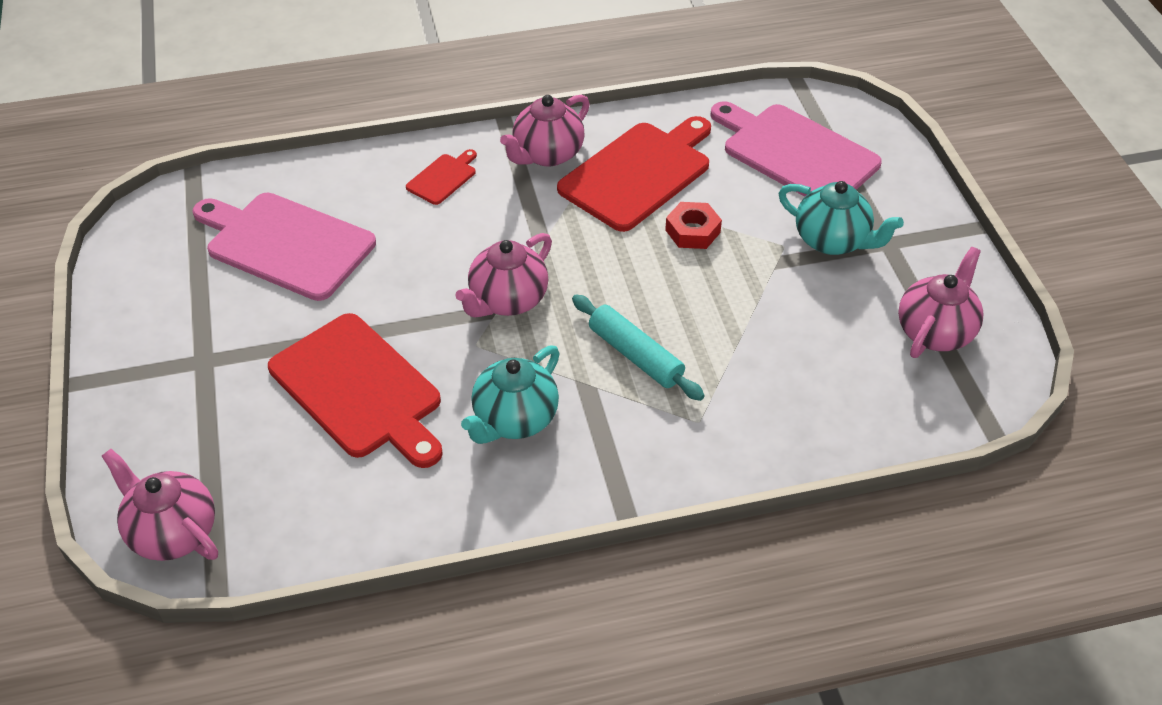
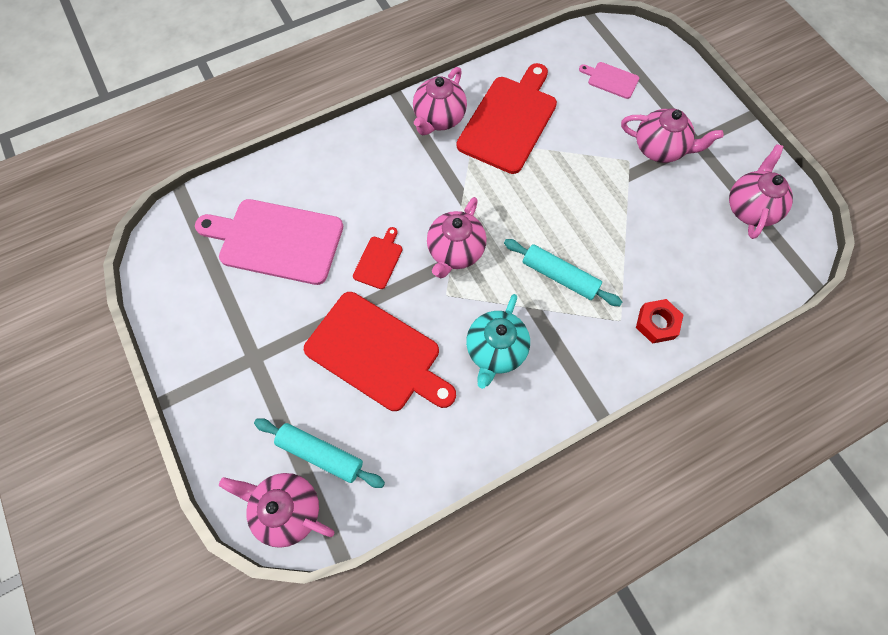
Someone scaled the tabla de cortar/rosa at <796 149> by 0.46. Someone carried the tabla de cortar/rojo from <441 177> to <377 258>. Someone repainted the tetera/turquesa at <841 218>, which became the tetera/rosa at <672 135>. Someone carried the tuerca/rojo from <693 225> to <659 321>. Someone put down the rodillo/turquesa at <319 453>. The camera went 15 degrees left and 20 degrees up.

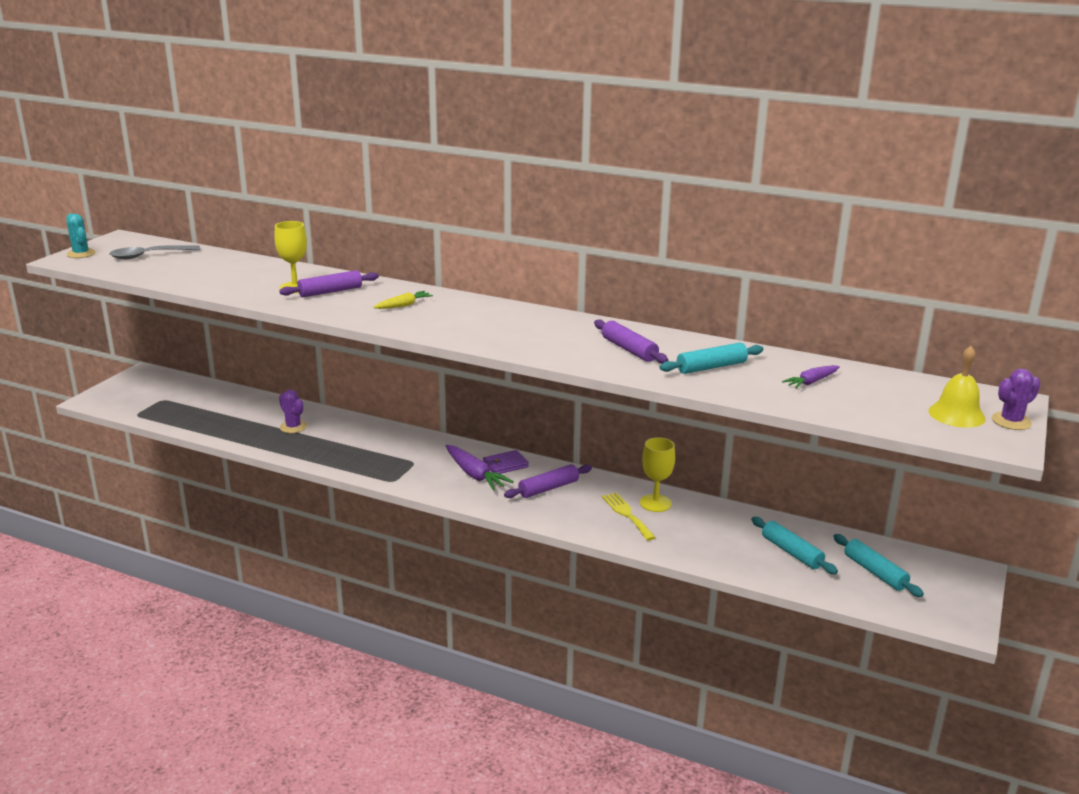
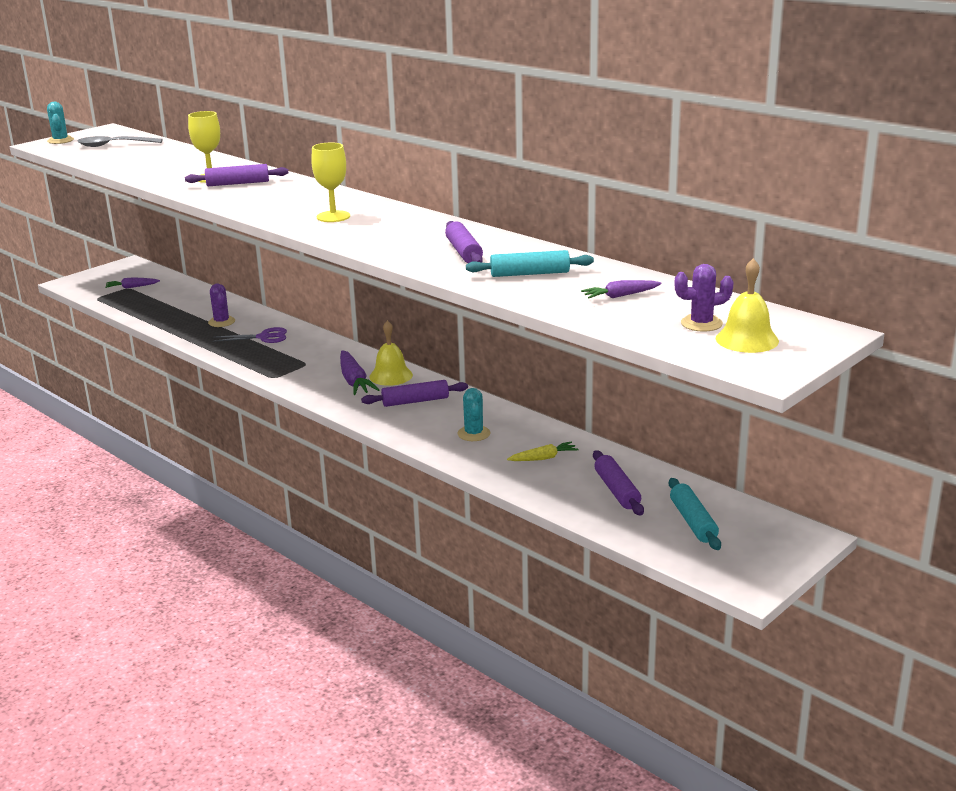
Someone carried the zanahoria/amarillo from <403 300> to <542 451>. Someone carried the cactus/morado from <1016 399> to <704 298>. Someone carried the copa/amarillo from <657 474> to <330 182>. Someone swapped the cartera/morado at <506 462> for the campana/amarillo at <391 353>. Someone swapped the tenedor/amarillo at <629 517> for the cactus/turquesa at <474 414>. Someone repainted the rodillo/turquesa at <794 545>, which became the rodillo/morado at <618 482>. Someone put down the zanahoria/morado at <132 283>. Someone put down the tijeras/morado at <250 335>. The camera went 20 degrees right and 0 degrees up.

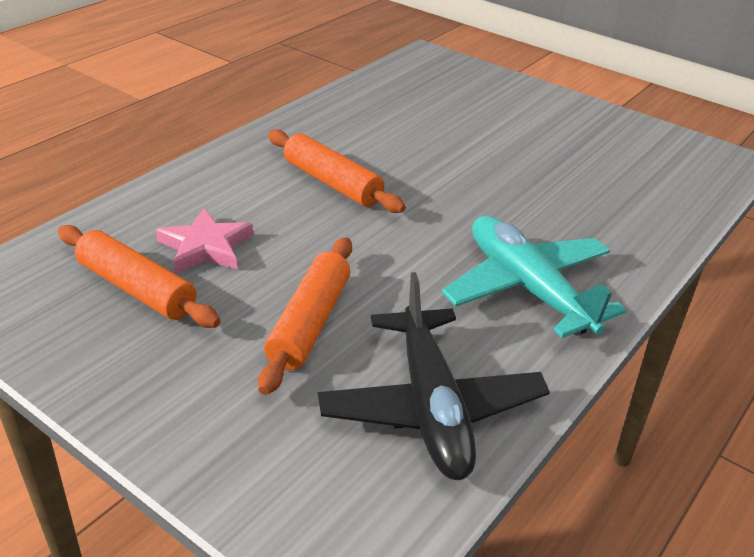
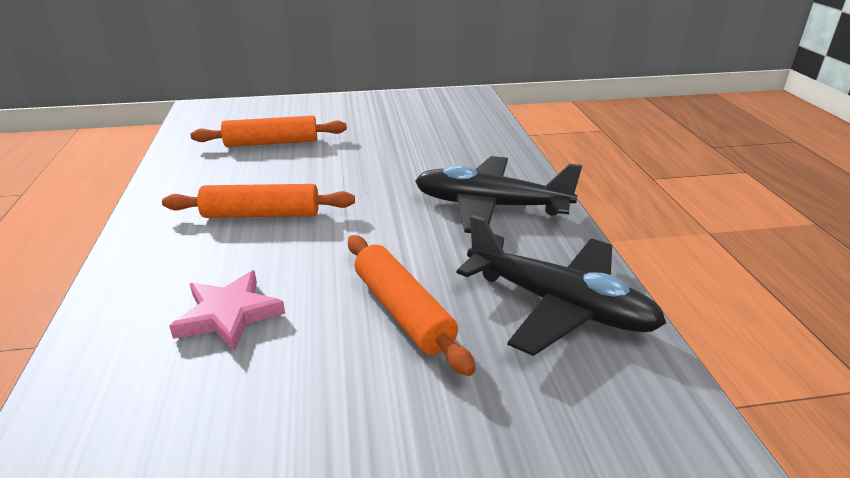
Someone repainted the avión/turquesa at <534 277>, which became the avión/negro at <498 194>. Someone carried the rodillo/naranja from <139 276> to <268 131>. The camera went 45 degrees left and 5 degrees down.

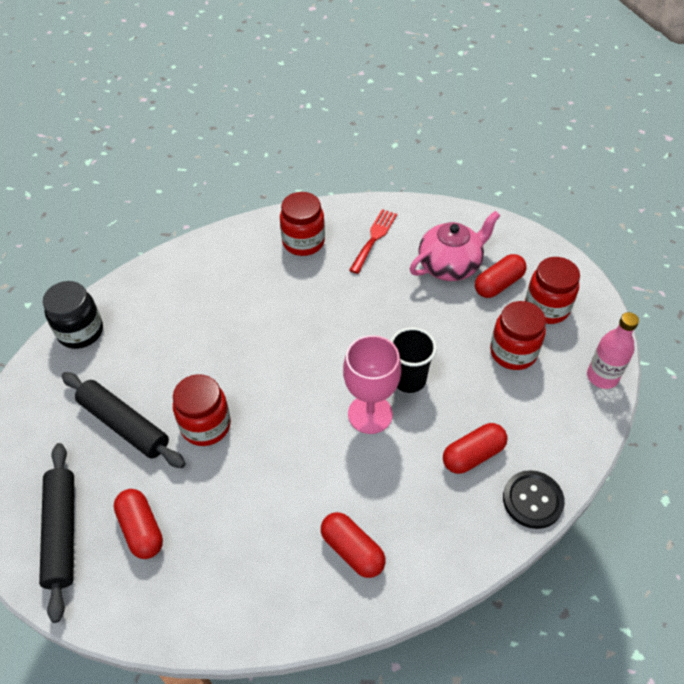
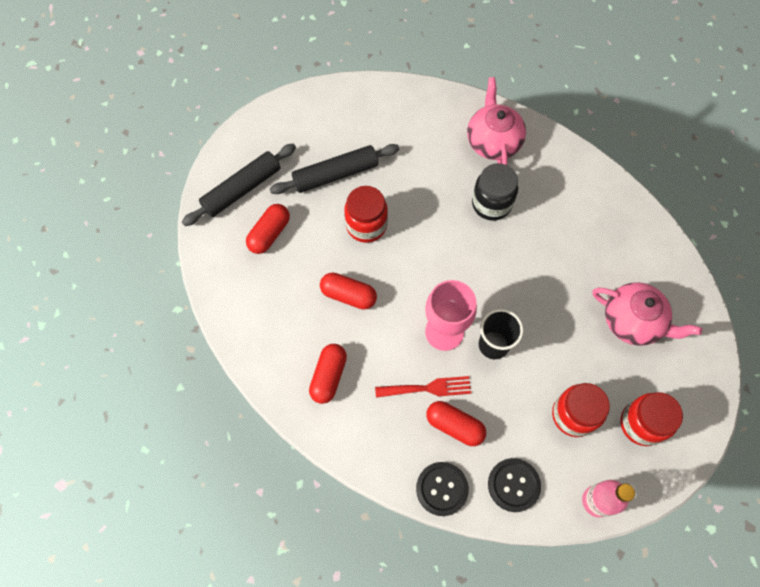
Someone took away the tarro/rojo at <302 224>. Someone carried the tenedor/rojo from <373 241> to <423 387>. Someone carried the cápsula/rojo from <501 276> to <348 291>. Someone carried the tarro/negro from <73 315> to <495 192>. Someone rotated the rodillo/negro at <124 420> by 60 degrees clockwise. Someone put down the tetera/rosa at <496 121>. Someone put down the botón/negro at <514 485>. The camera went 60 degrees right and 15 degrees up.

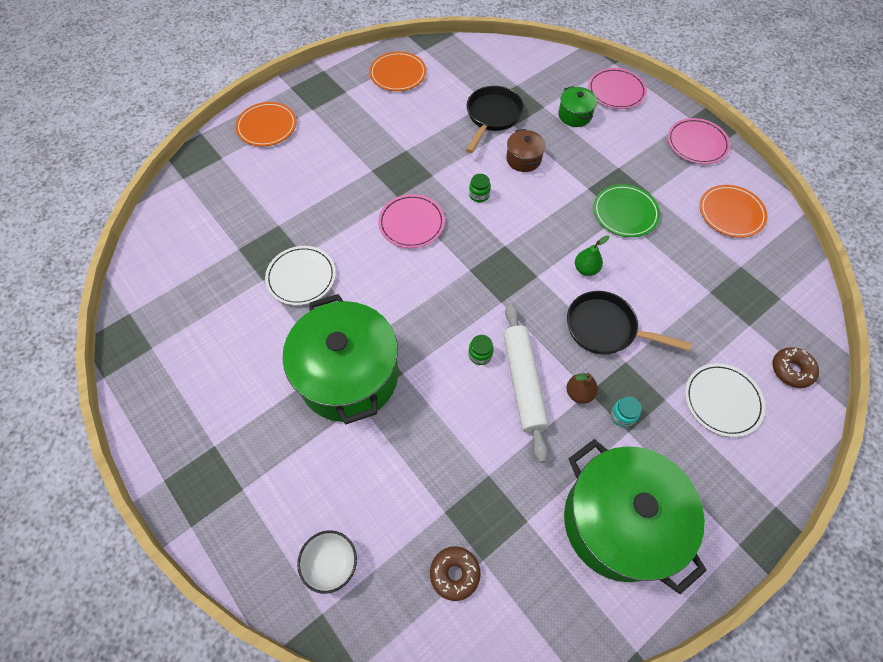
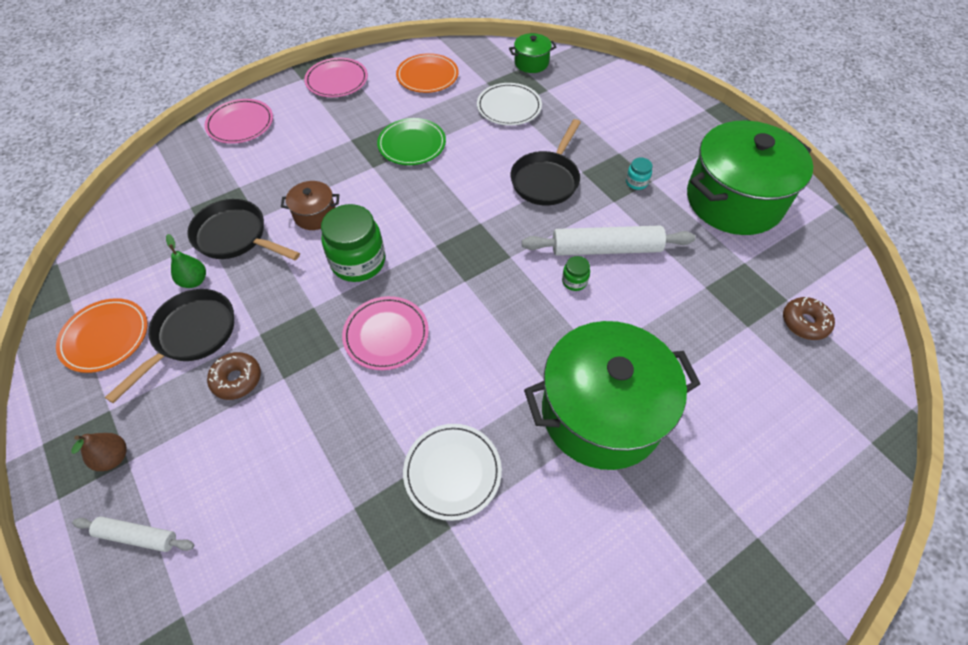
Someone carried the olla/verde from <577 106> to <532 53>. Someone swapped the plato/naranja at <265 124> for the rodillo/blanco at <133 534>. Someone scaled the tarro/verde at <480 188> by 2.19. Someone carried the pera/verde from <592 255> to <186 261>. Someone carried the rosquilla/marrón from <795 367> to <234 376>. Someone carried the plato/blanco from <725 400> to <509 104>. Someone carried the pera/marrón from <582 388> to <99 452>. Someone took away the cuenco/blanco at <327 562>. Someone put down the sartén/negro at <169 346>. The camera went 85 degrees left and 5 degrees down.

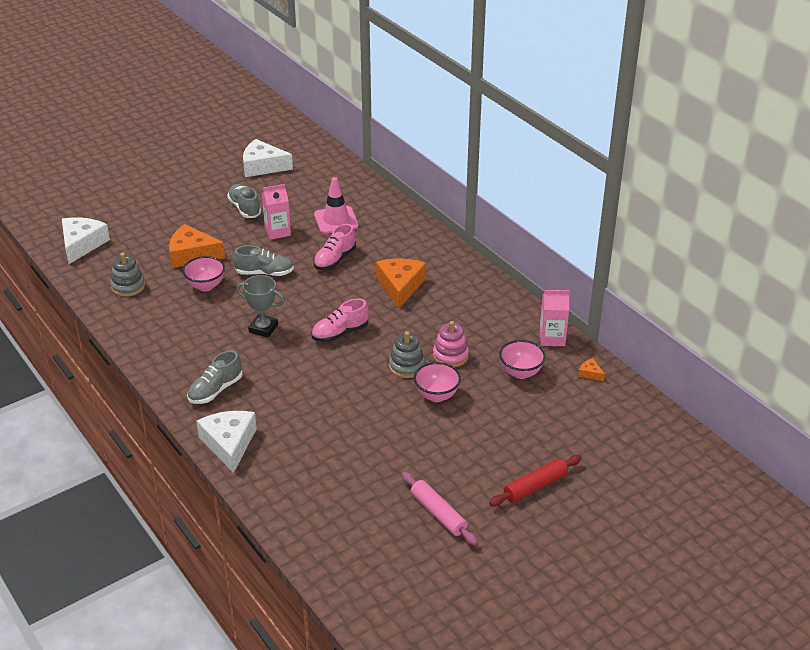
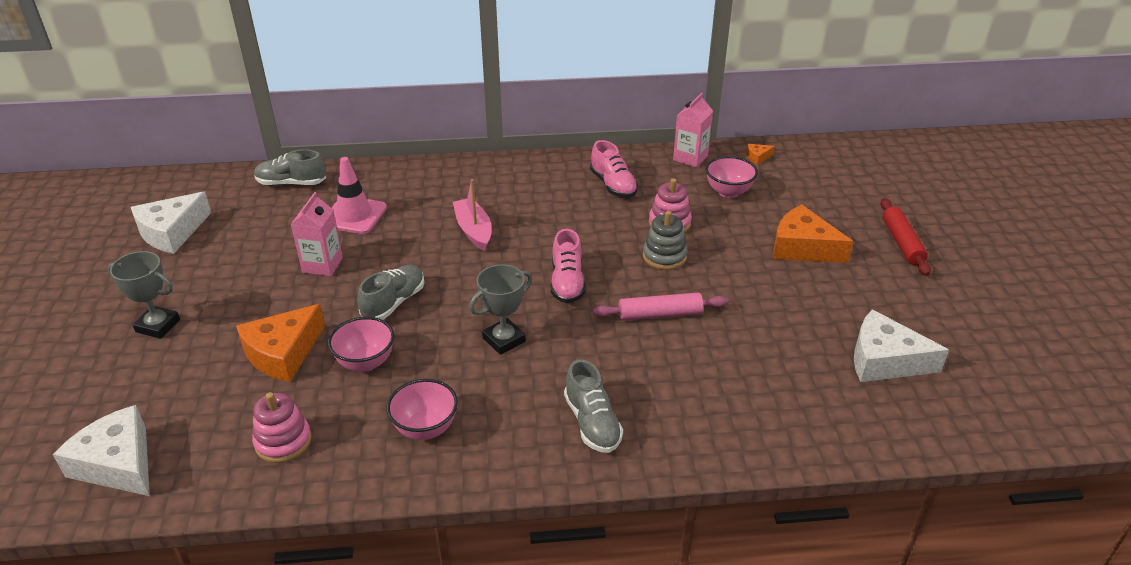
Someone carried the zapato/gris from <244 201> to <290 167>. Someone carried the zapato/rosa from <334 247> to <614 169>. Someone repainted the juguete apilable/gris at <127 275>, which became the juguete apilable/rosa at <281 427>. Someone carried the queso/naranja from <401 283> to <813 234>. Someone carried the cuenco/rosa from <437 382> to <422 409>. Someone carried the queso/blanco from <226 442> to <901 345>. Someone carried the rodillo/rosa from <440 508> to <660 307>. Someone put down the barco/rosa at <472 215>. Someone put down the trofeo/gris at <144 295>. The camera went 60 degrees left and 0 degrees up.

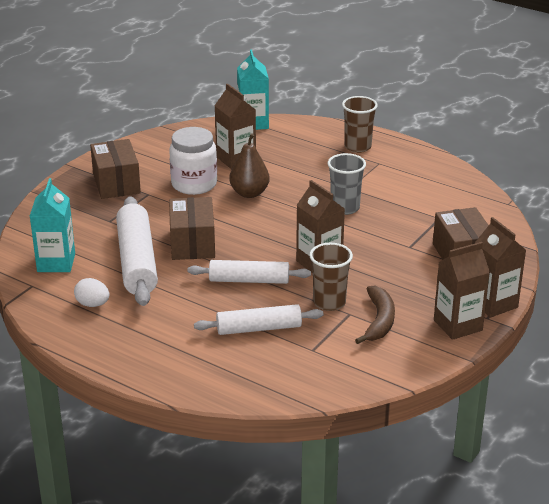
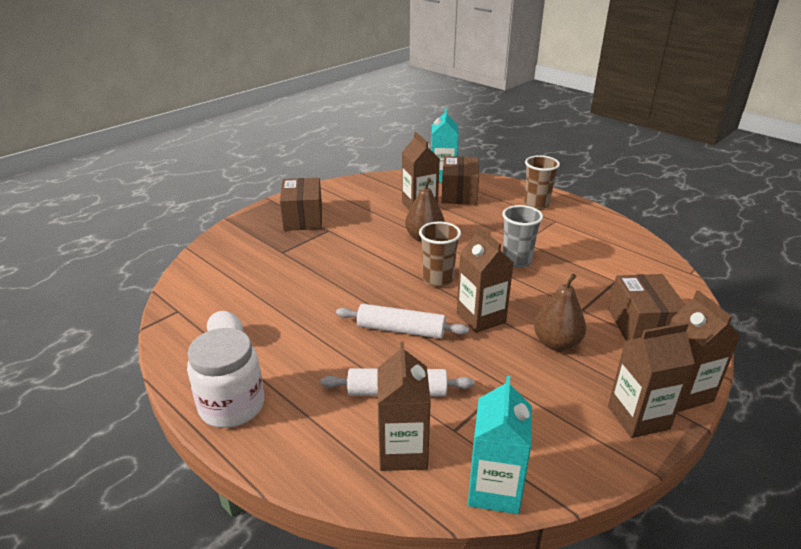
Someone carried the tarro/blanco from <193 161> to <225 378>. Someone carried the cartón de leche/turquesa from <52 225> to <500 445>. Someone took away the rodillo/blanco at <137 251>. Someone carried the caja/marrón from <192 228> to <460 180>. Someone carried the vaso/marrón from <331 277> to <440 254>. Someone took away the plátano/marrón at <375 315>. Someone put down the pera/marrón at <560 312>. Someone put down the cartón de leche/marrón at <404 406>. The camera went 10 degrees right and 0 degrees up.

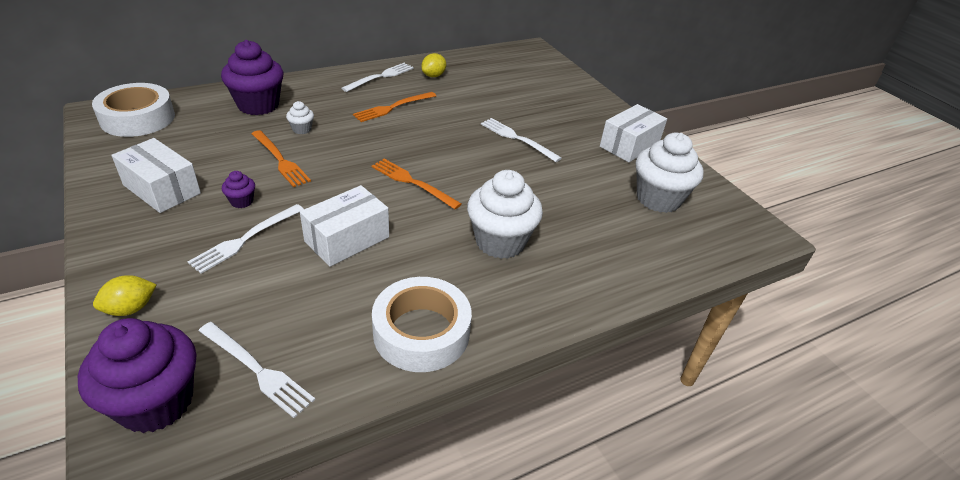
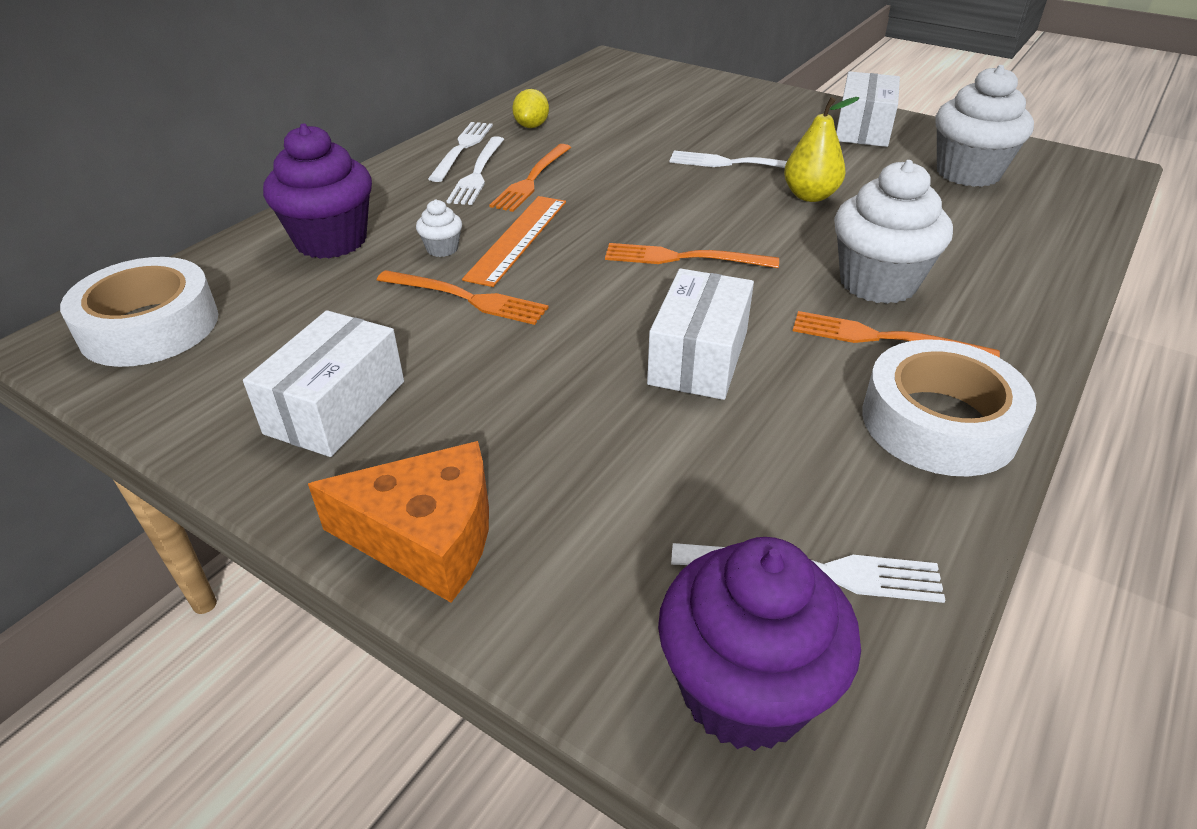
Someone rotated the caja/blanco at <156 175> by 75 degrees counterclockwise. Someone took away the magdalena/morado at <238 189>. Someone carried the tenedor/blanco from <246 239> to <475 170>. Someone took away the limón/amarillo at <125 295>. Someone put down the pera/amarillo at <821 149>. Someone put down the regla/naranja at <514 241>. Someone put down the tenedor/naranja at <896 334>. Someone put down the queso/naranja at <398 521>. The camera went 25 degrees left and 0 degrees up.

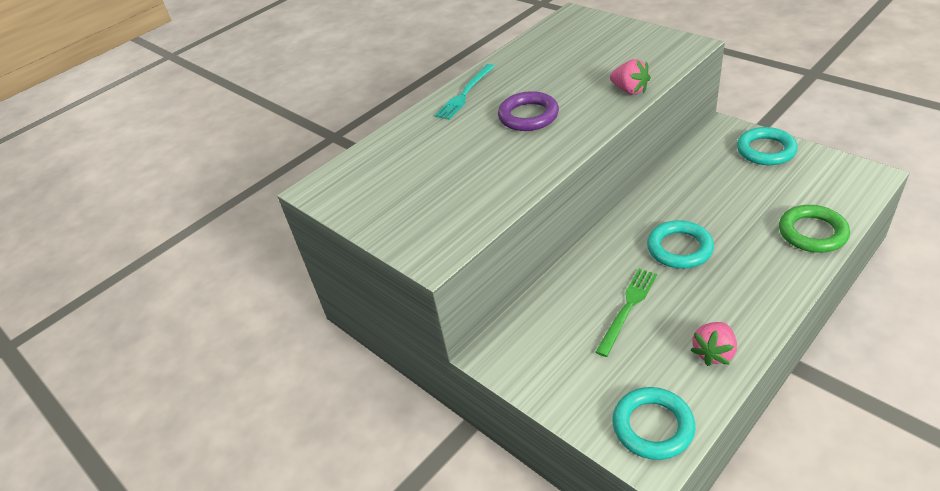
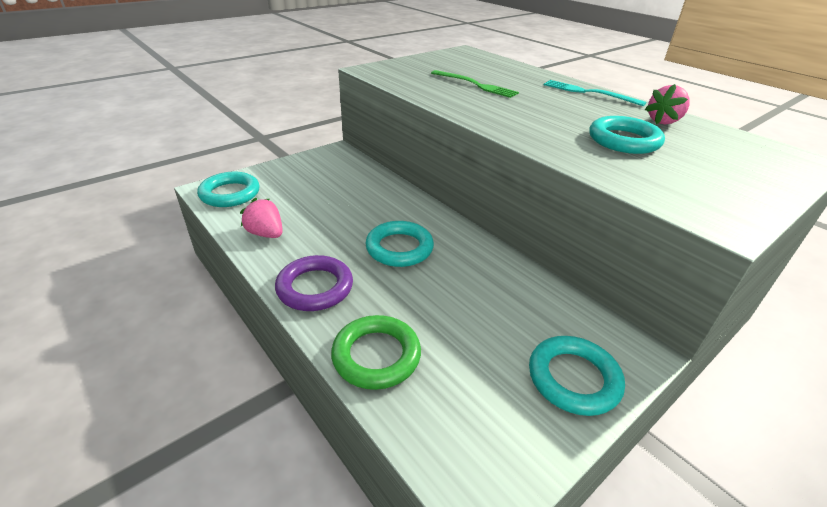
Someone carried the fresa/rosa from <630 77> to <667 104>. Someone carried the anillo/morado from <528 111> to <314 283>. Someone carried the tenedor/verde from <626 313> to <475 84>. Someone put down the anillo/turquesa at <627 135>. The camera went 90 degrees right and 5 degrees down.

